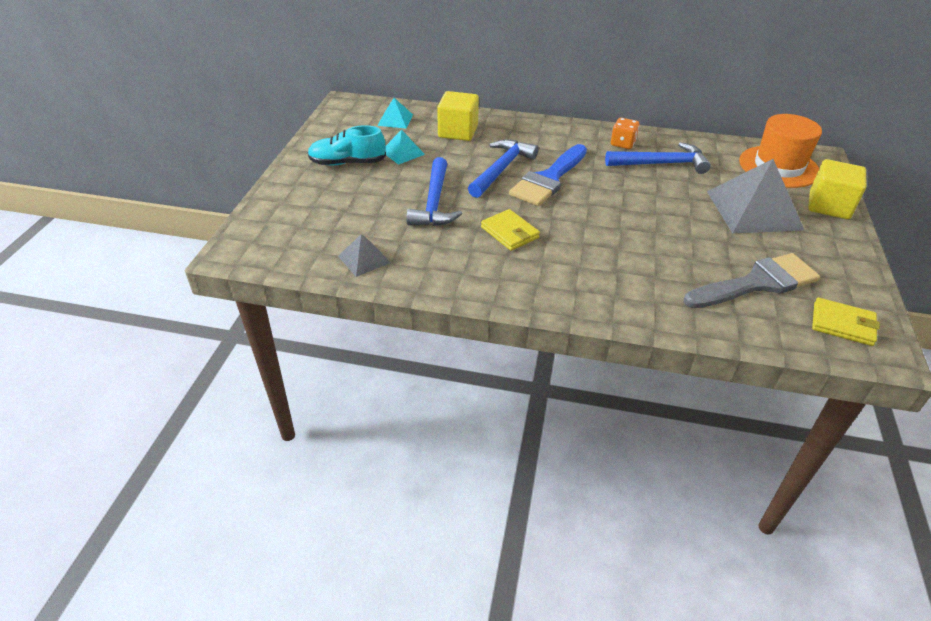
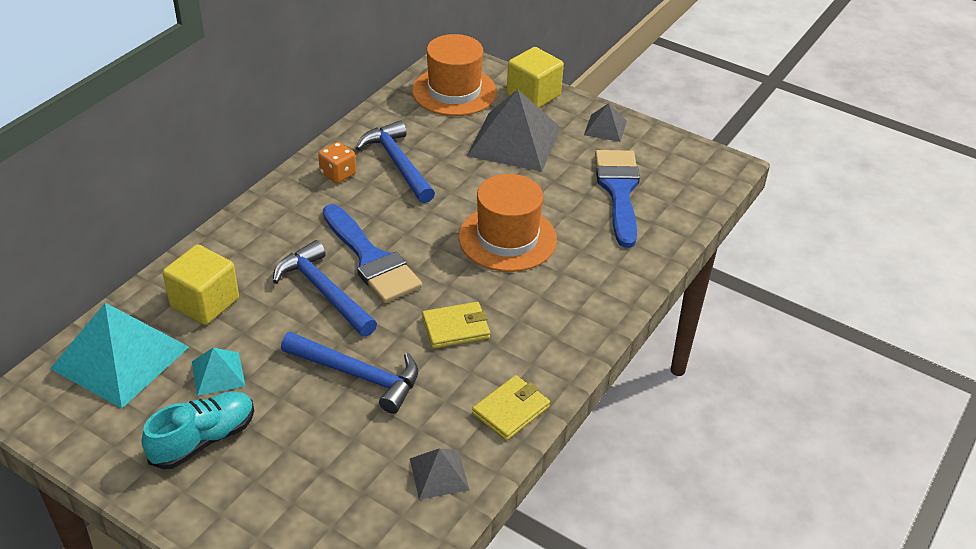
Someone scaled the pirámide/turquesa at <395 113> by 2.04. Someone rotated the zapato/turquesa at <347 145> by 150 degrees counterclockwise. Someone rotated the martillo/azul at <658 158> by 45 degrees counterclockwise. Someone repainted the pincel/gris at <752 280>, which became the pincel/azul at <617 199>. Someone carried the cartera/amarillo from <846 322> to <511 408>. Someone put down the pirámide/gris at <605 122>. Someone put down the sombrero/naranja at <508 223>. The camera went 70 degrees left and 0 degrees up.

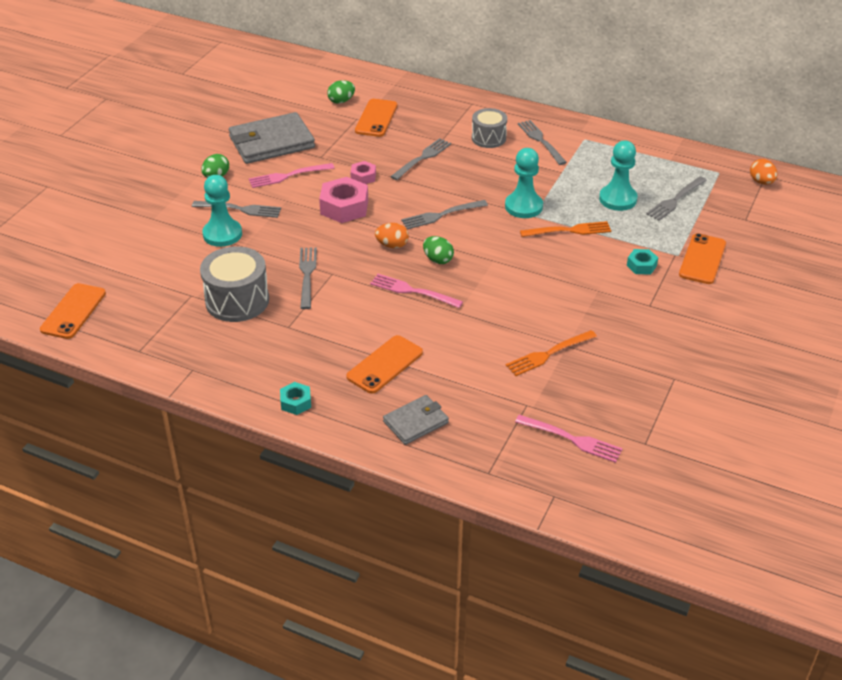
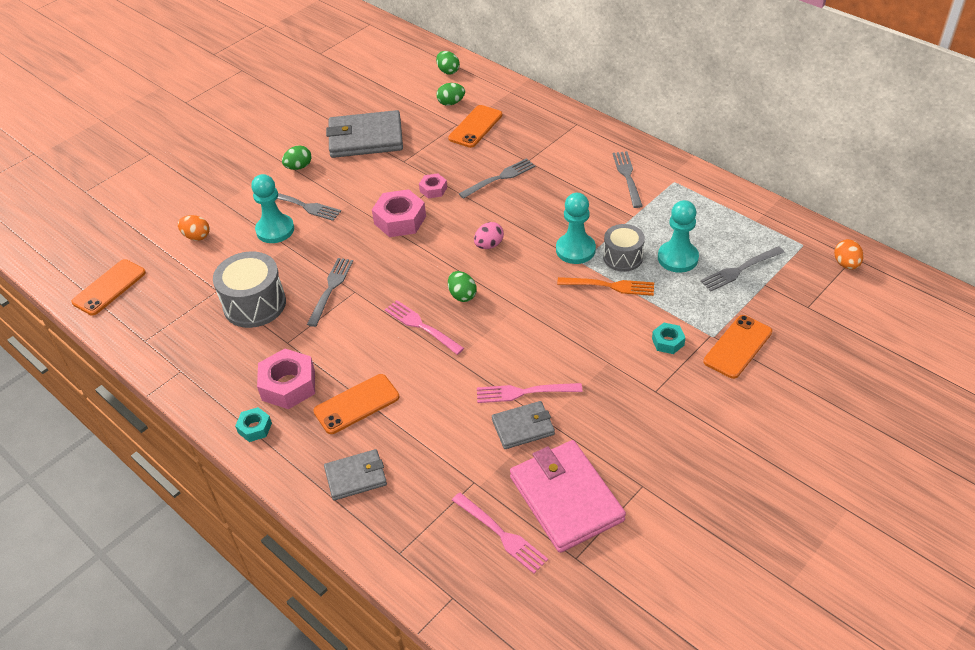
Someone carried the tambor/gris from <489 128> to <624 248>. Someone carried the tenedor/rosa from <291 175> to <529 393>. Someone swapped the tenedor/gris at <444 214> for the huevo/rosa at <489 235>. Someone carried the huevo/naranja from <392 235> to <194 228>. Someone swapped the tenedor/naranja at <551 353> for the cartera/gris at <523 425>. Someone put down the huevo/verde at <448 63>. Someone put down the tuerca/rosa at <286 379>. Someone put down the cartera/rosa at <568 496>. The camera went 20 degrees right and 5 degrees up.

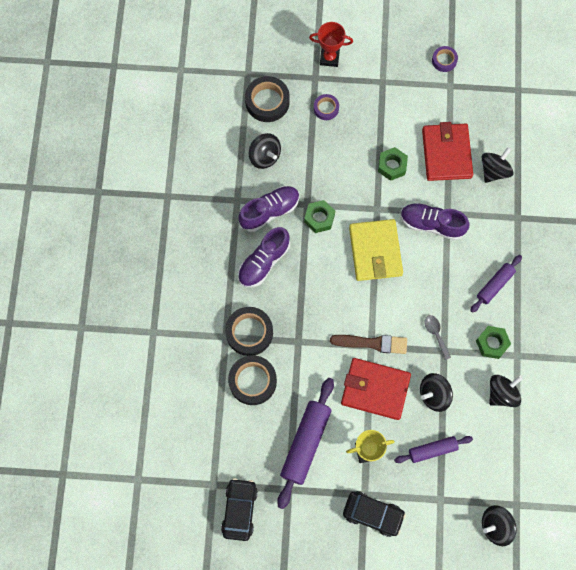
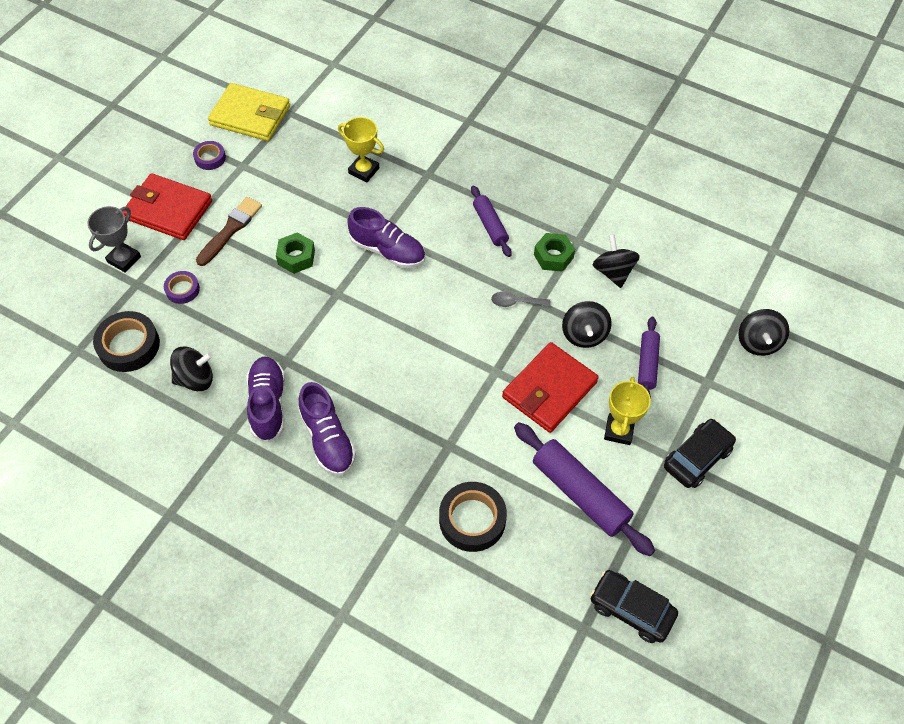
Someone repainted the trofeo/rojo at <331 44>, which became the trofeo/gris at <114 239>. Someone carried the cartera/rojo from <447 151> to <167 206>. Someone swapped the peonza/negro at <497 165> for the trofeo/amarillo at <361 149>. Someone took away the tuerca/verde at <319 216>. Someone rotated the zapato/morado at <435 221> by 105 degrees counterclockwise. Someone carried the cartera/amarillo from <376 250> to <249 112>. Someone took away the cinta adhesiva/negro at <249 331>. Someone carried the pincel/marrón from <368 344> to <229 231>. The camera went 65 degrees left and 15 degrees down.

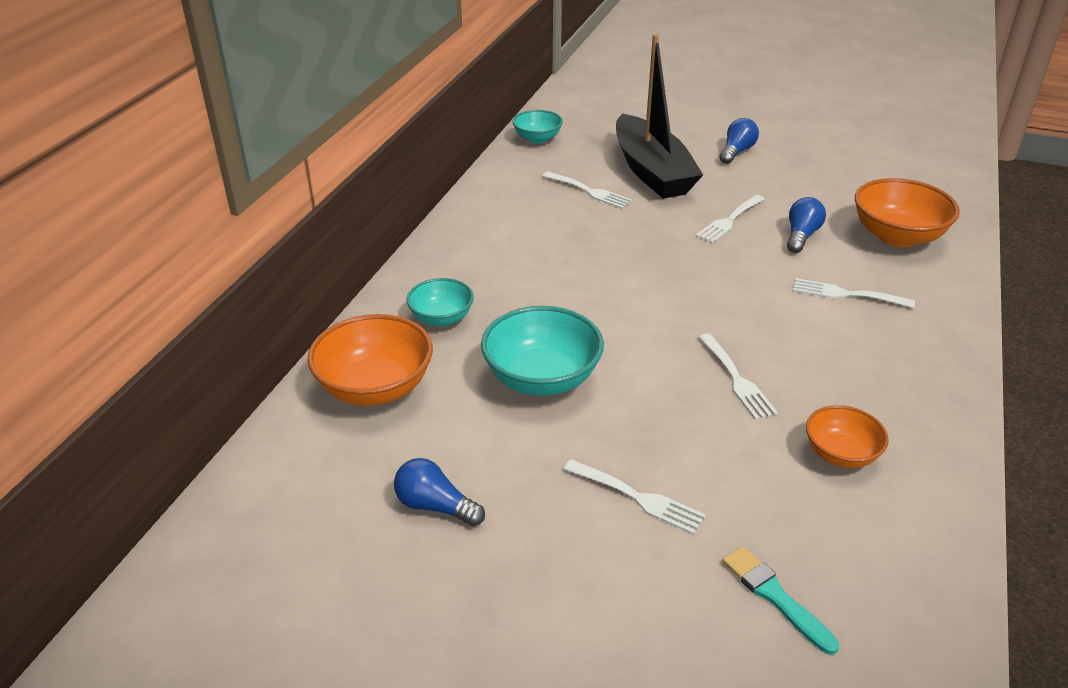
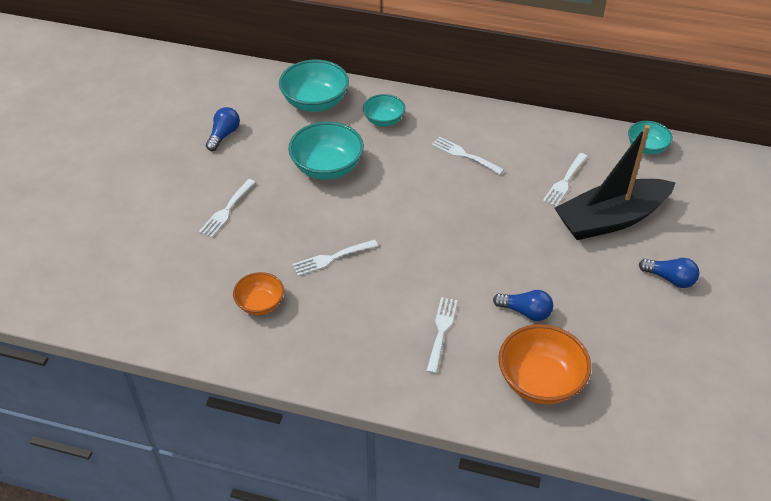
Someone carried the tenedor/blanco from <730 219> to <467 155>. Someone repainted the cuenco/naranja at <370 360>, which became the cuenco/turquesa at <314 86>. Someone took away the pincel/turquesa at <780 600>. The camera went 85 degrees right and 10 degrees up.

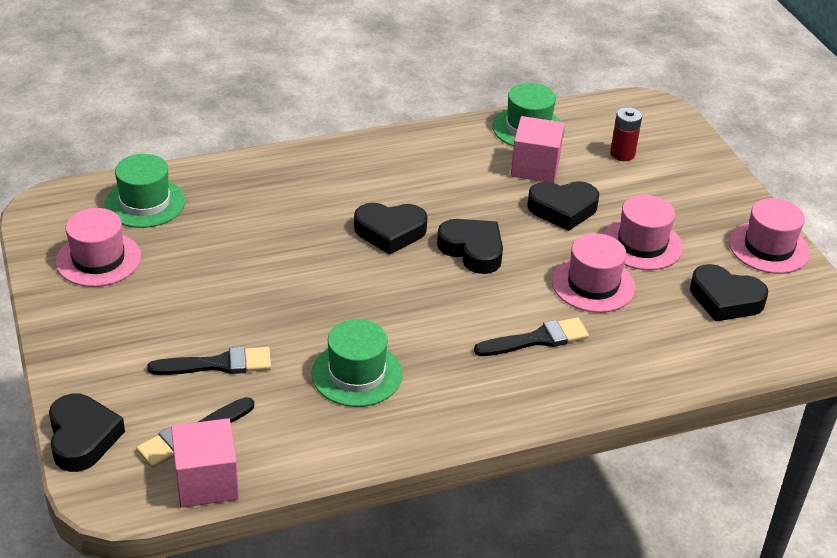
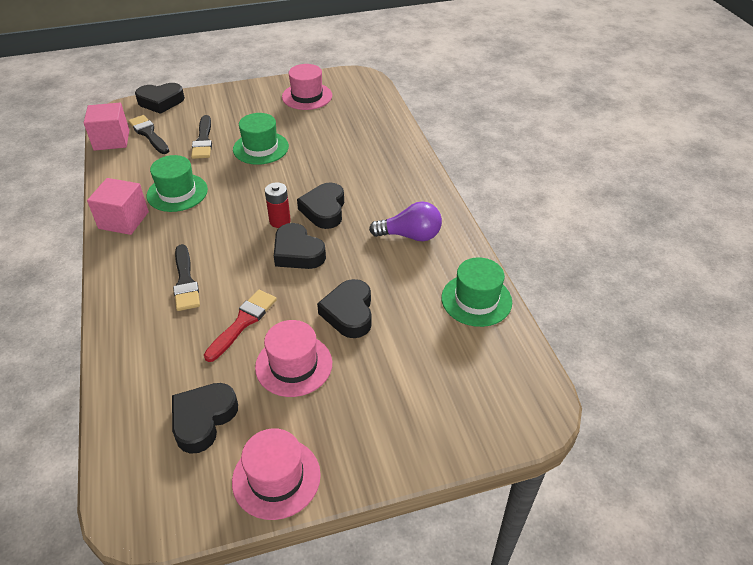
Someone carried the pila/rojo from <626 134> to <278 205>. Someone carried the cubo/rosa from <538 149> to <118 206>. Someone carried the sombrero/verde from <145 191> to <261 139>. Someone rotated the corazón/negro at <470 246> by 90 degrees clockwise. Someone swapped the sombrero/rosa at <593 273> for the pincel/rojo at <240 326>. Someone put down the bombilla/morado at <405 221>. The camera went 95 degrees right and 5 degrees up.

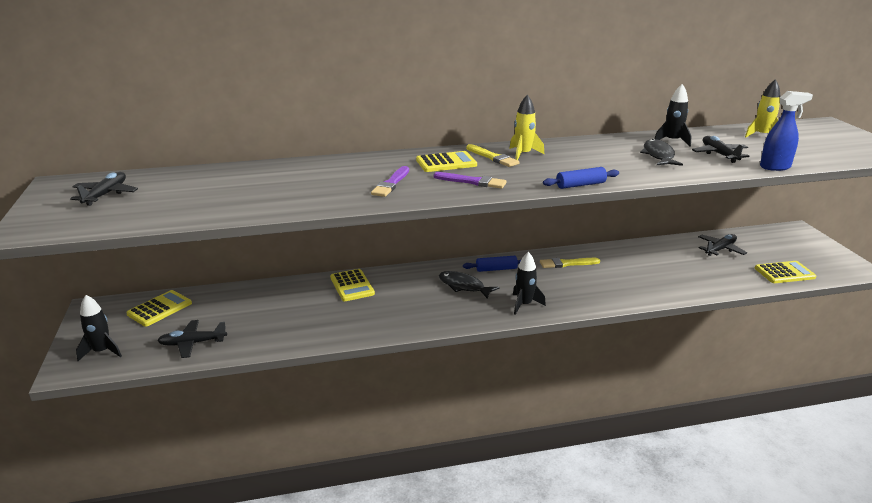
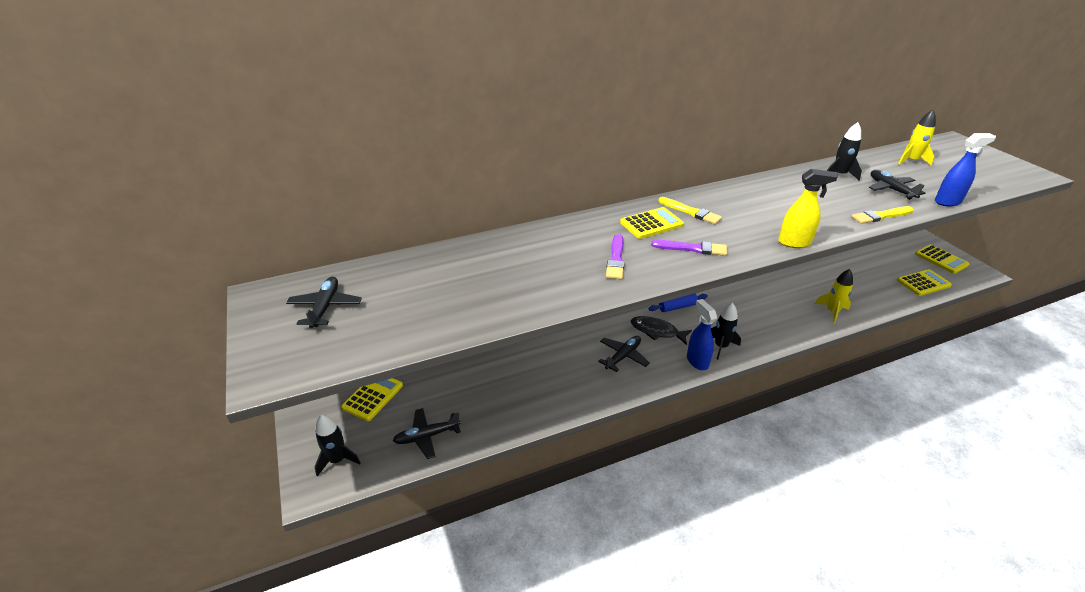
Someone carried the cohete/amarillo from <527 127> to <834 296>. Someone took away the pez/negro at <661 152>. Someone swapped the rodillo/azul at <581 178> for the pulverizador/amarillo at <808 208>. Someone carried the avión/negro from <722 245> to <624 354>. Someone carried the pincel/amarillo from <570 263> to <882 215>. Someone carried the calculadora/amarillo from <352 285> to <942 259>. Someone put down the pulverizador/azul at <702 334>. The camera went 10 degrees left and 10 degrees up.

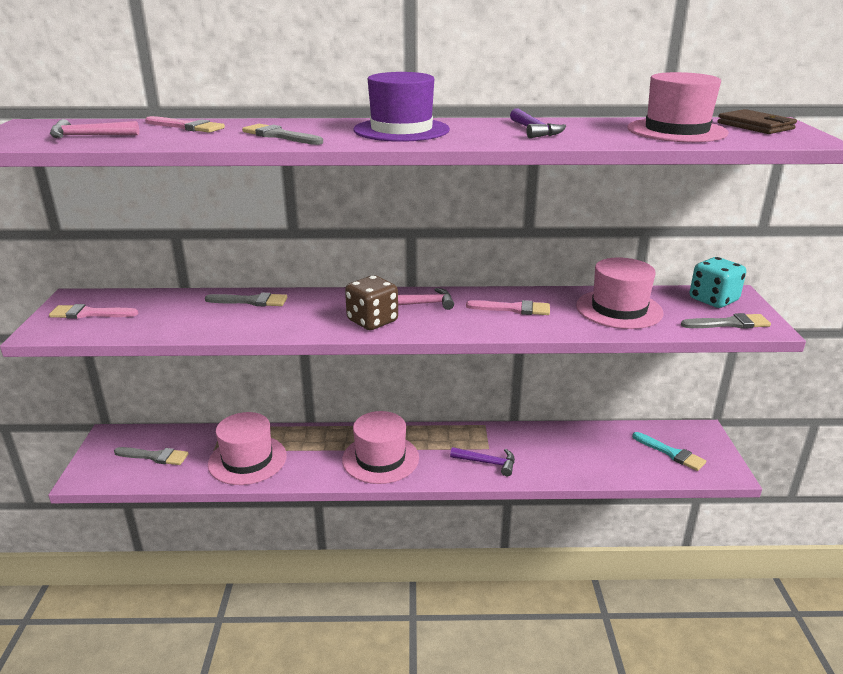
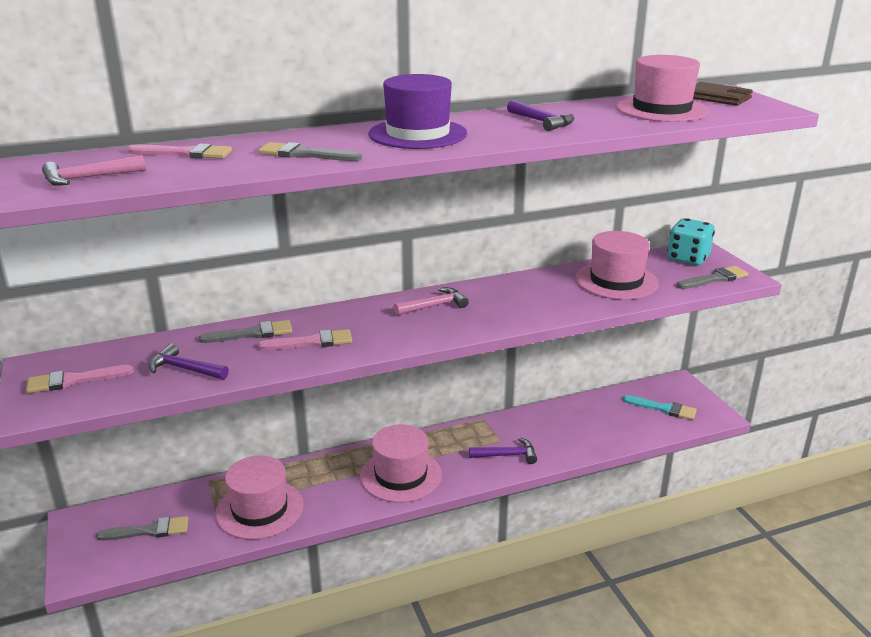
Someone took away the dado/marrón at <371 302>. Someone carried the pincel/rosa from <508 307> to <305 339>. Someone put down the martillo/morado at <189 361>. The camera went 20 degrees left and 0 degrees up.

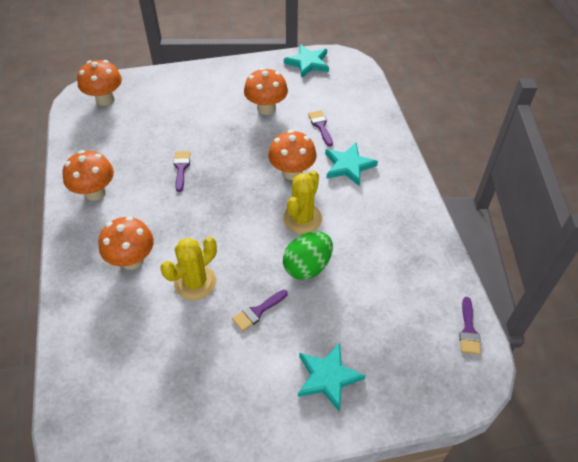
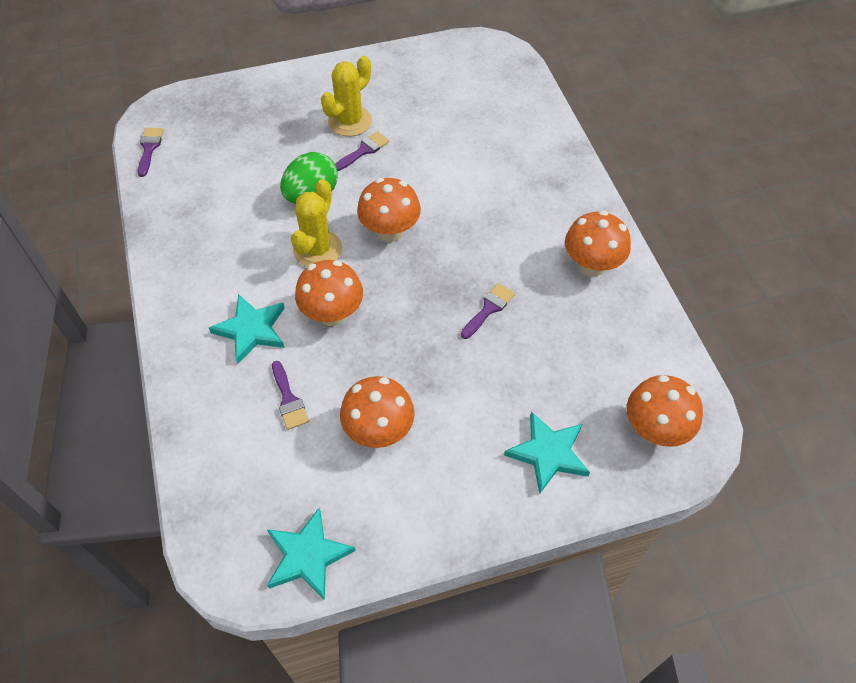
Someone rotated the pincel/morado at <182 171> by 135 degrees counterclockwise. Someone carried the seta/naranja from <126 243> to <389 210>. Someone carried the cactus/amarillo from <189 268> to <346 96>. Someone carried the estrella/turquesa from <331 377> to <547 452>. The camera went 175 degrees right and 5 degrees up.

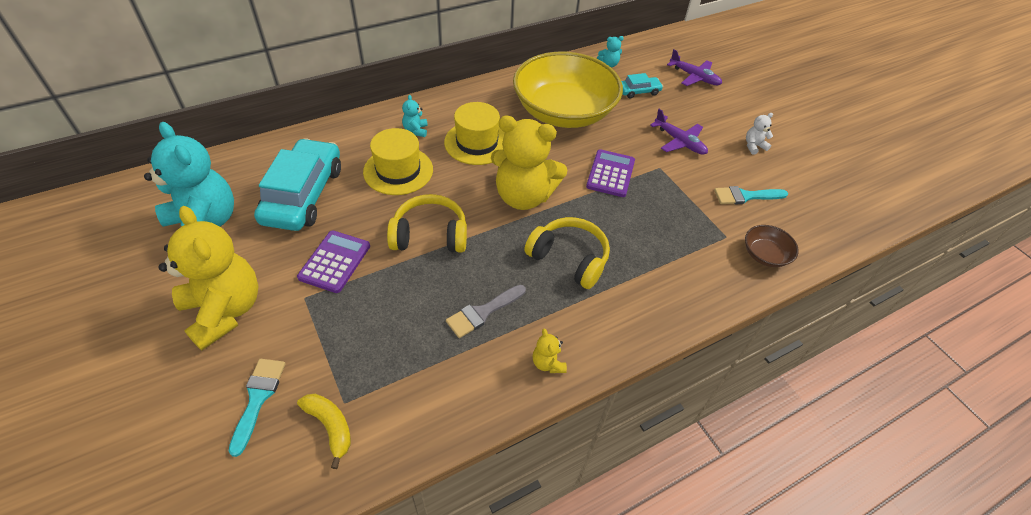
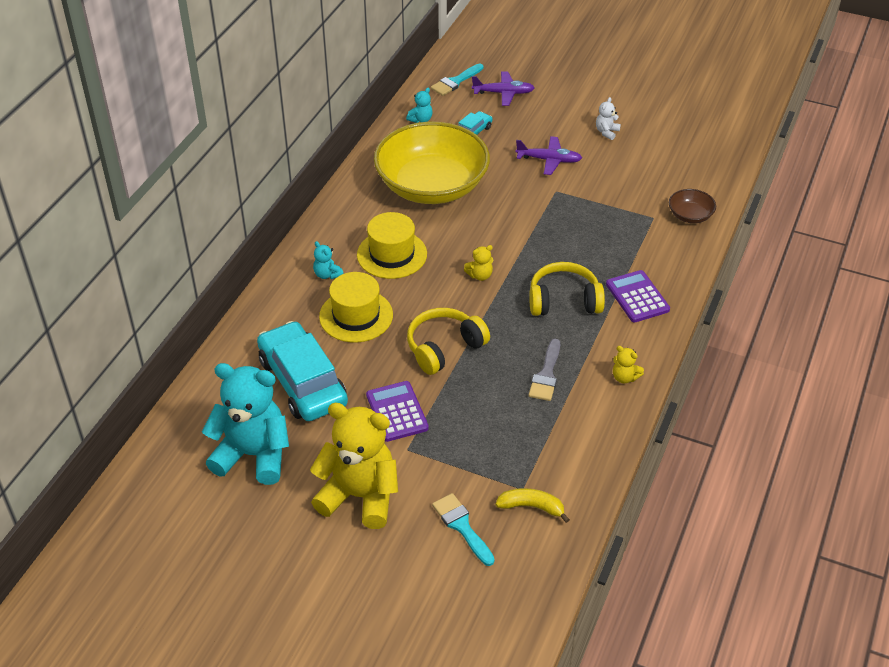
Someone scaled the osito/amarillo at <529 163> by 0.40. Someone carried the calculadora/morado from <610 173> to <638 296>. Someone carried the pincel/turquesa from <751 195> to <457 79>. The camera went 35 degrees left and 5 degrees down.

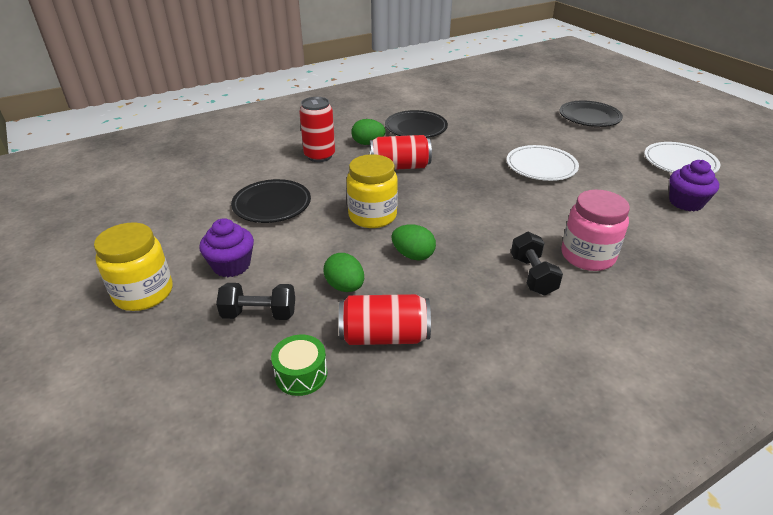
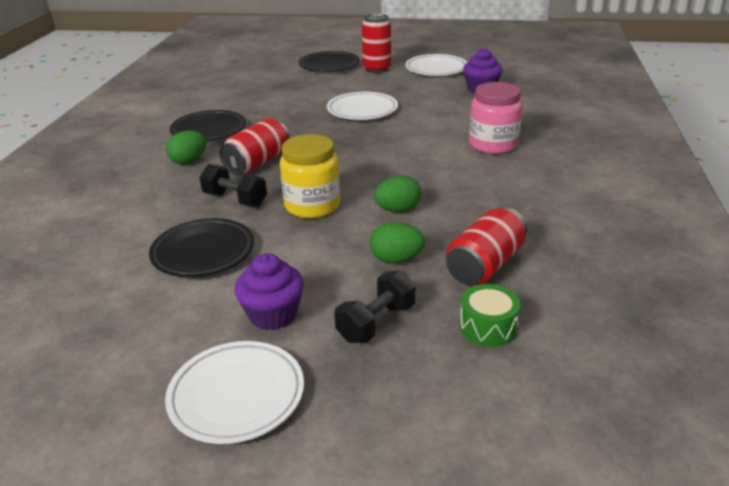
Someone carried the lata/rojo from <317 129> to <376 43>. Someone swapped the tarro/amarillo at <133 267> for the plato/blanco at <234 392>. Someone carried the mancuerna/negro from <537 263> to <233 185>. The camera went 50 degrees left and 5 degrees down.

